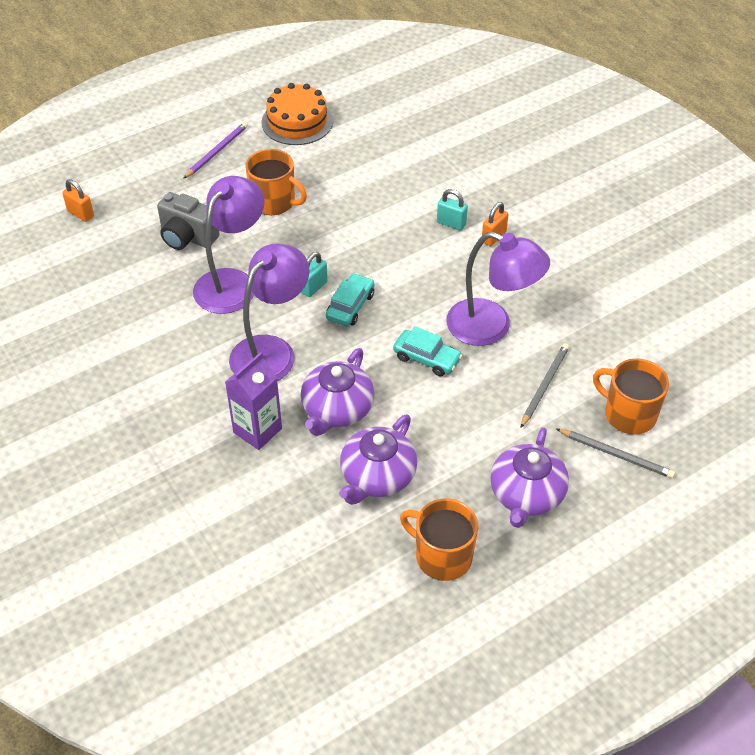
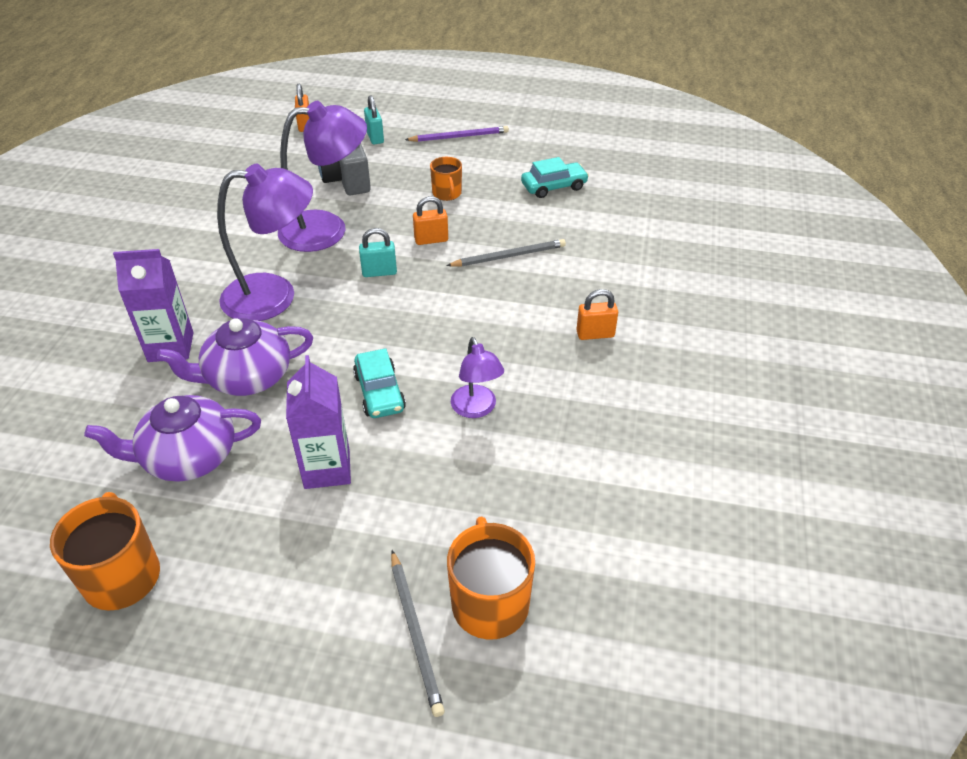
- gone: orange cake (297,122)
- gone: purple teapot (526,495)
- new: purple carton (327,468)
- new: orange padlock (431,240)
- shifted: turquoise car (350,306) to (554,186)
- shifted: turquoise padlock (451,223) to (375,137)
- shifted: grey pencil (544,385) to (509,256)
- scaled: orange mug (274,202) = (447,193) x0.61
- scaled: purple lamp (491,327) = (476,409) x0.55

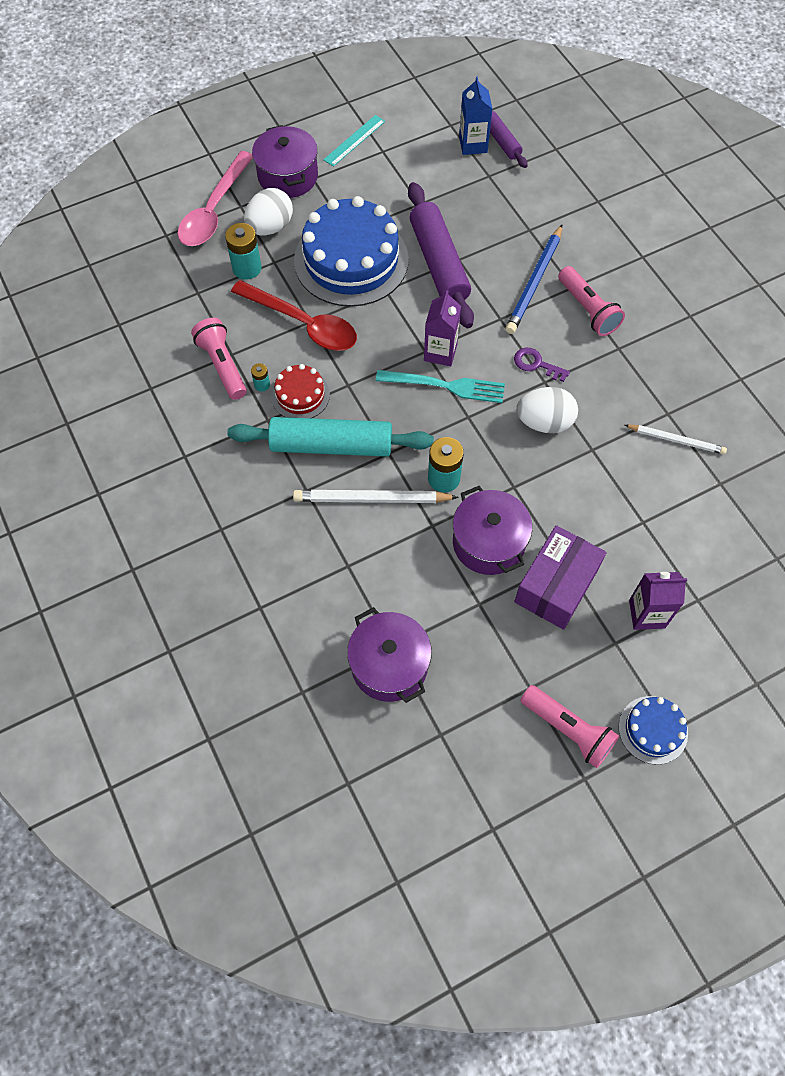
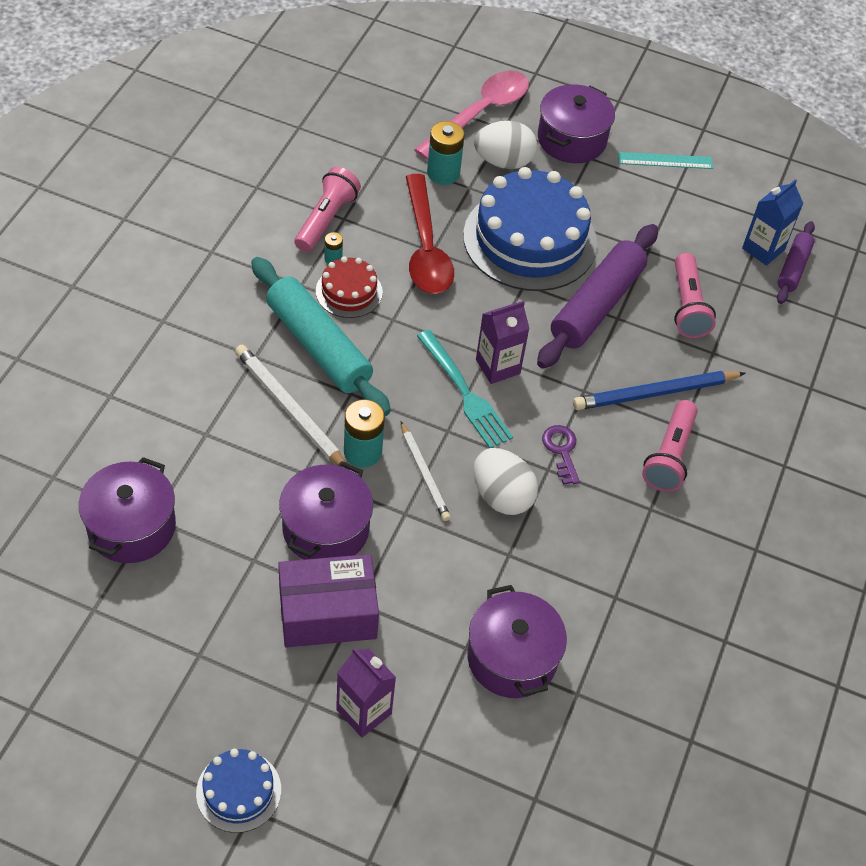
- new: purple pot (512,658)
- shifted: pink flashlight (568,729) to (687,306)
- shifted: white pencil (676,440) to (424,473)
- rotated: pink spoon (214,210) = (480,114) 150 degrees clockwise

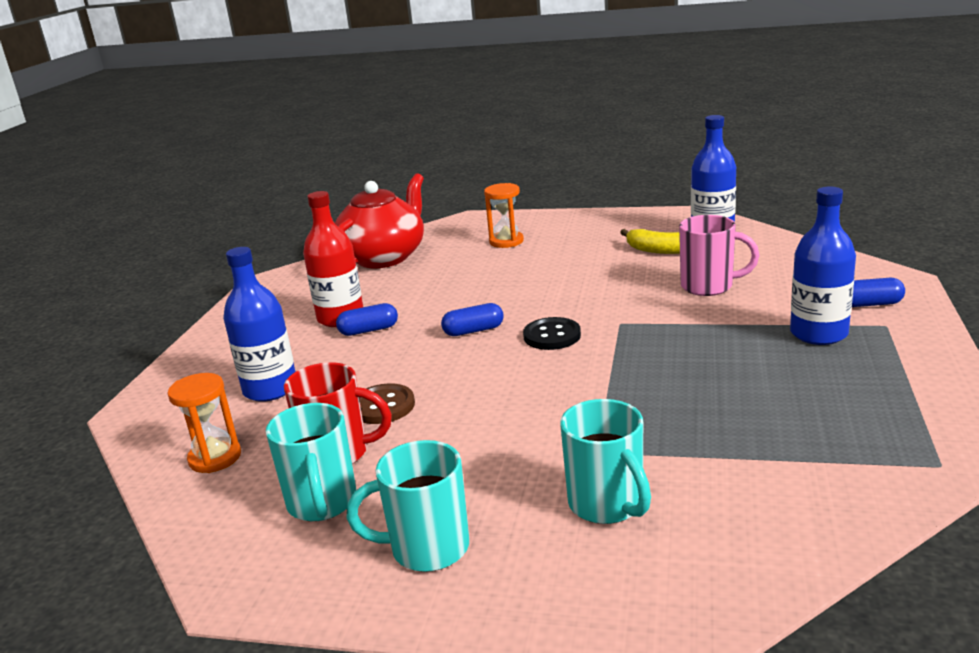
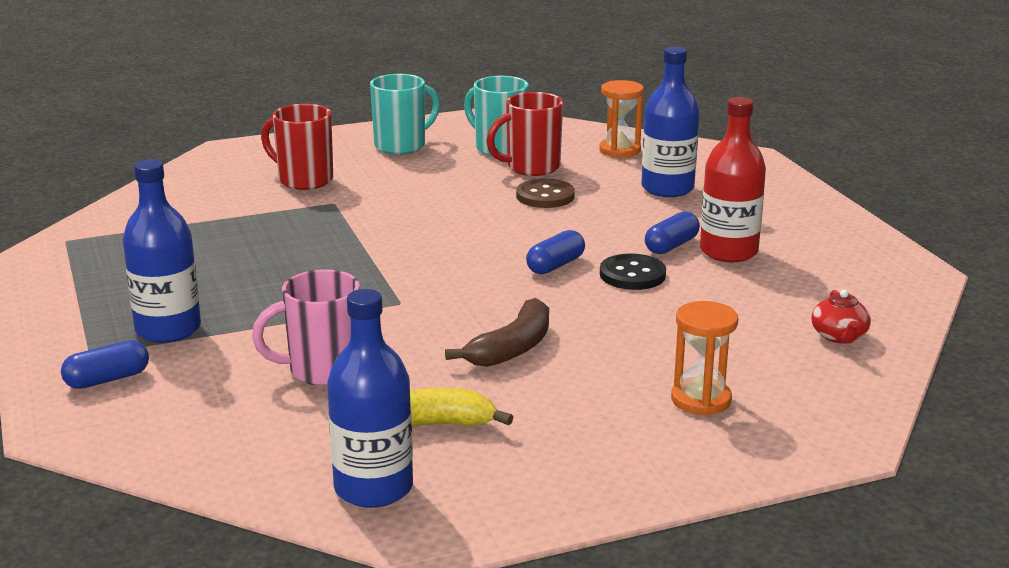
- new: brown banana (512,348)
- shifted: black button (552,336) to (632,275)
- repainted: turquoise mug (607,505) to red mug (304,180)
- scaled: red teapot (384,257) = (839,336) x0.40

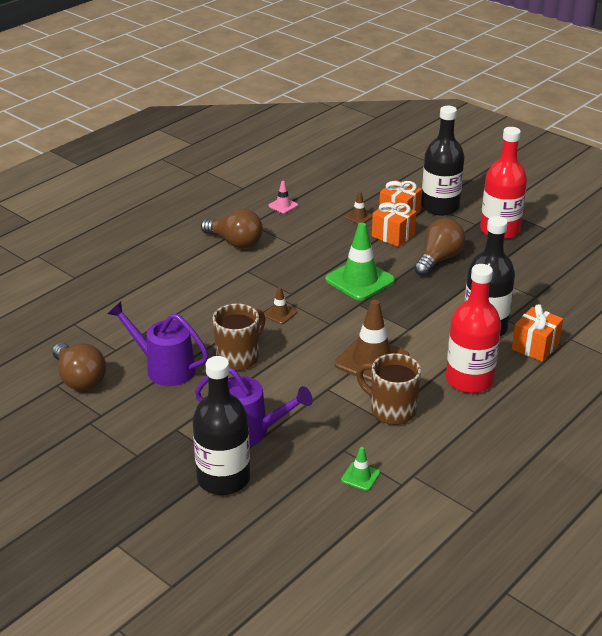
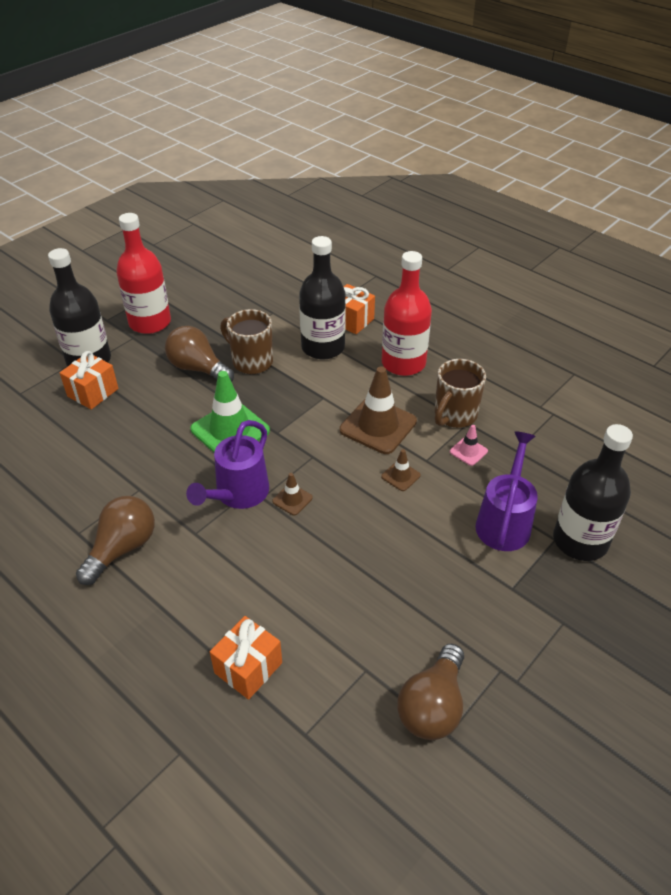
- gone: green traffic cone (360,476)
- shifted: purple watering can (164,368) to (238,495)
- shifted: brown mug (239,357) to (251,361)
- shifted: pink traffic cone (283,205) to (468,451)
- shifted: brown traffic cone (359,216) to (400,476)
- shifted: orange gift (393,235) to (248,668)
- rotated: brown light bulb (79,379) = (432,706) 150 degrees clockwise

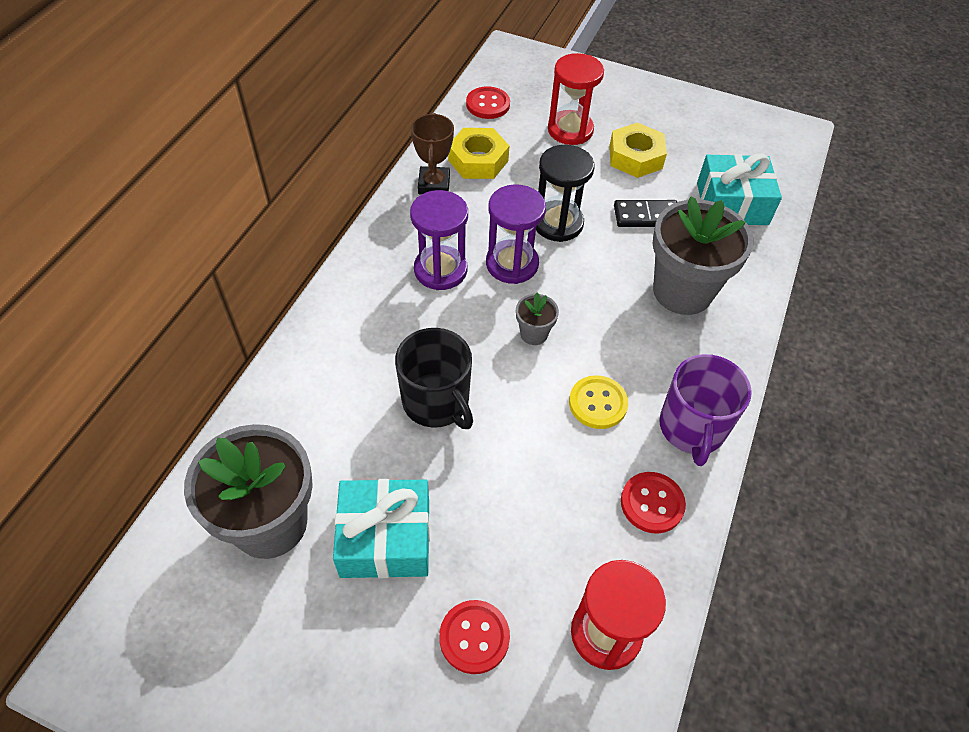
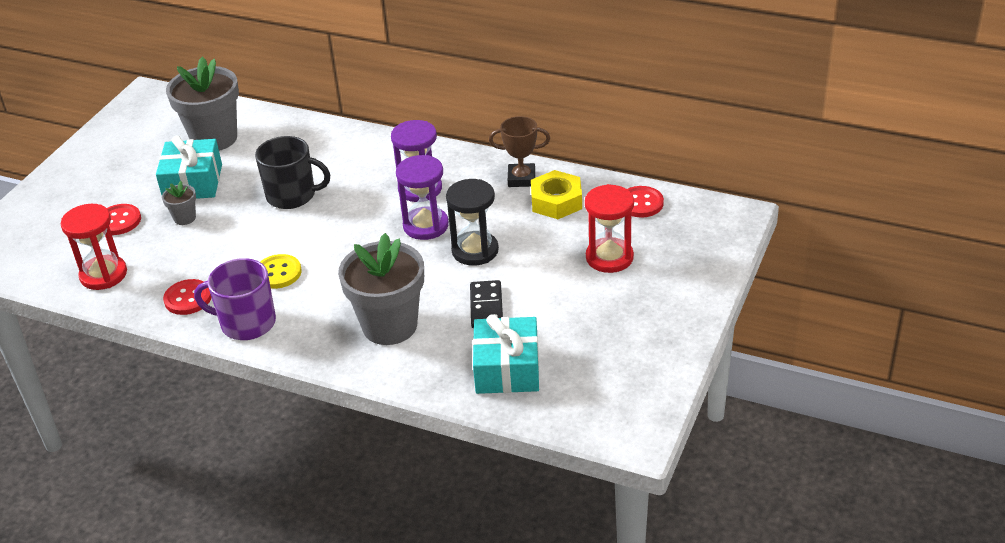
- gone: yellow nut (635,157)
- shifted: grey flower pot (534,334) to (185,218)
- rotated: black mug (436,402) = (292,195) 135 degrees counterclockwise

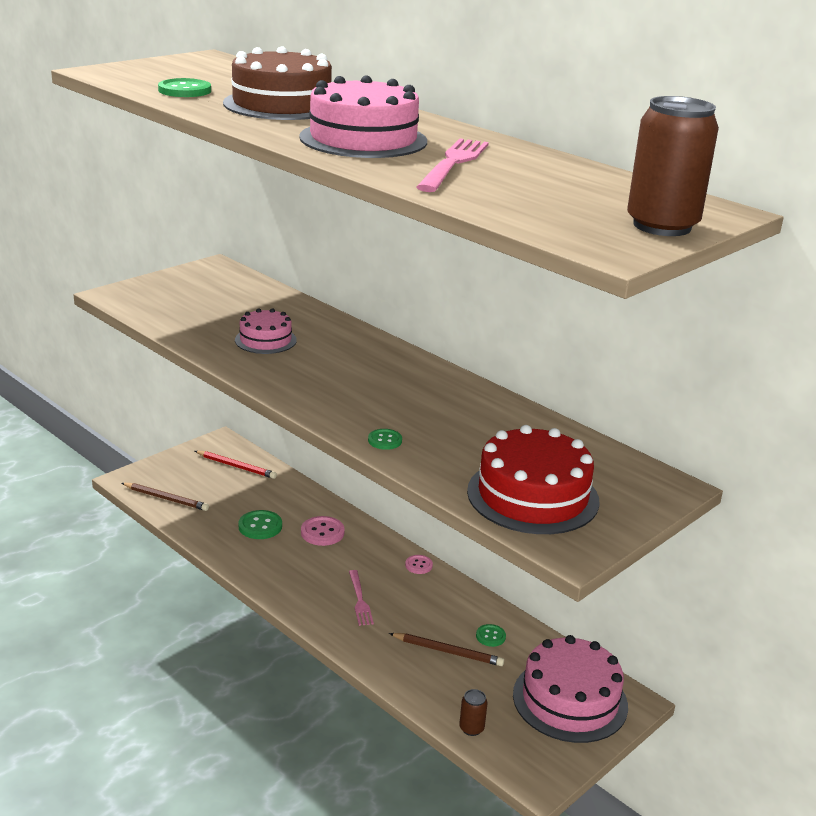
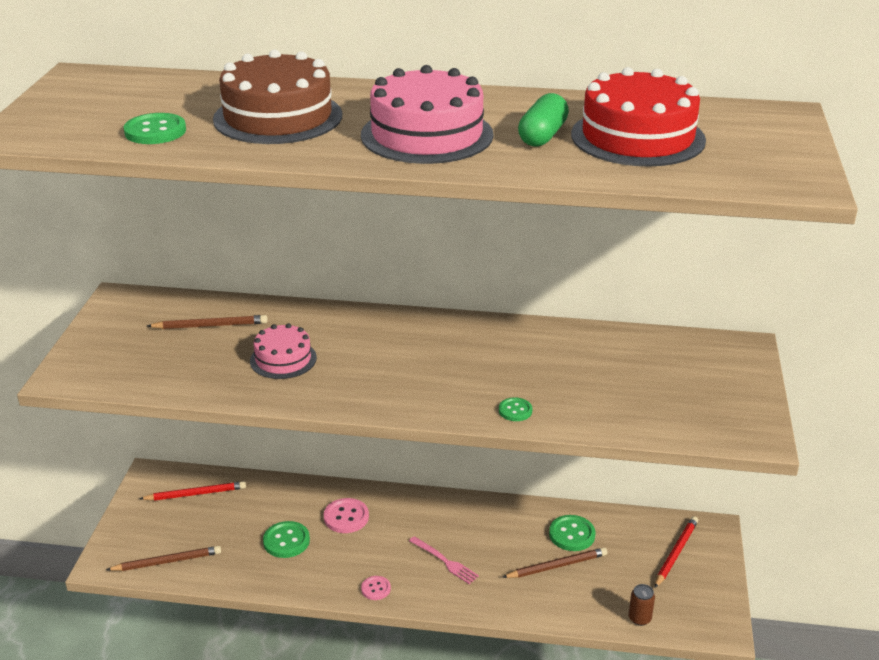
- gone: brown can (662,226)
- new: brown pencil (210,326)
- shifted: pink button (418,565) to (376,589)
- shifted: red cake (533,496) to (637,137)
- swapped: pink fork (454,163) to green capsule (542,136)
- swapped: pink cake (570,700) to red pencil (676,553)
- scaled: green button (490,636) = (572,534) x1.65

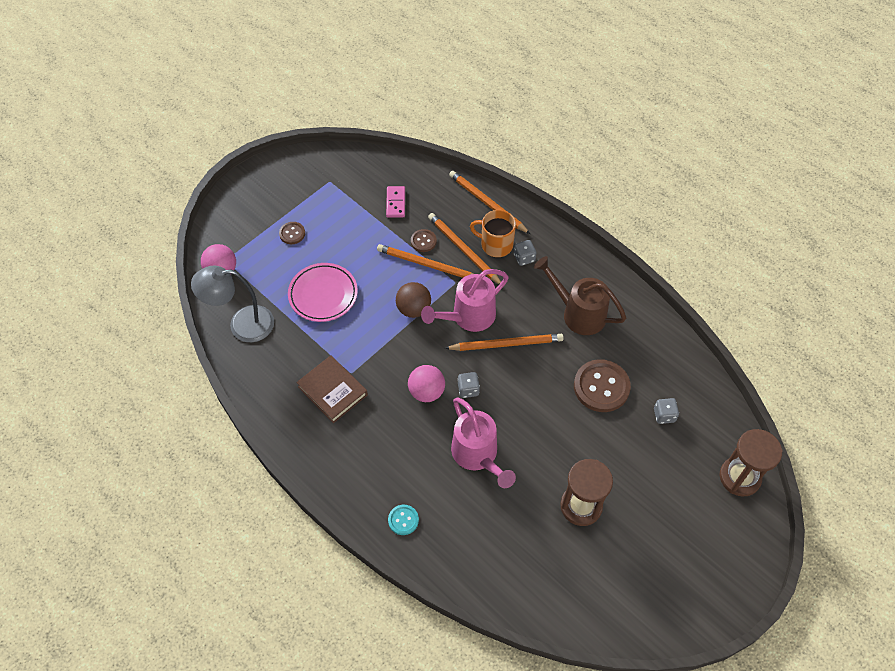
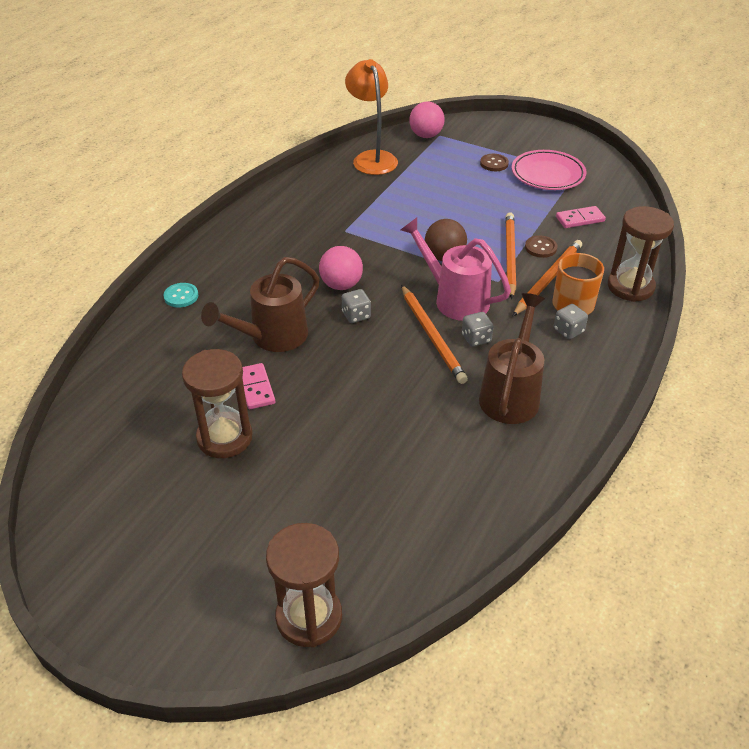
- gone: brown book (332,391)
- gone: brown button (601,387)
- new: pink domino (256,388)
- shifted: pink plate (323,294) to (547,174)
- shifted: grey dice (664,415) to (476,338)
- swapped: orange pencil (487,204) to brown hourglass (630,287)
- repainted: grey lamp (242,324) to orange lamp (372,158)
- repainted: pink watering can (478,456) to brown watering can (271,337)

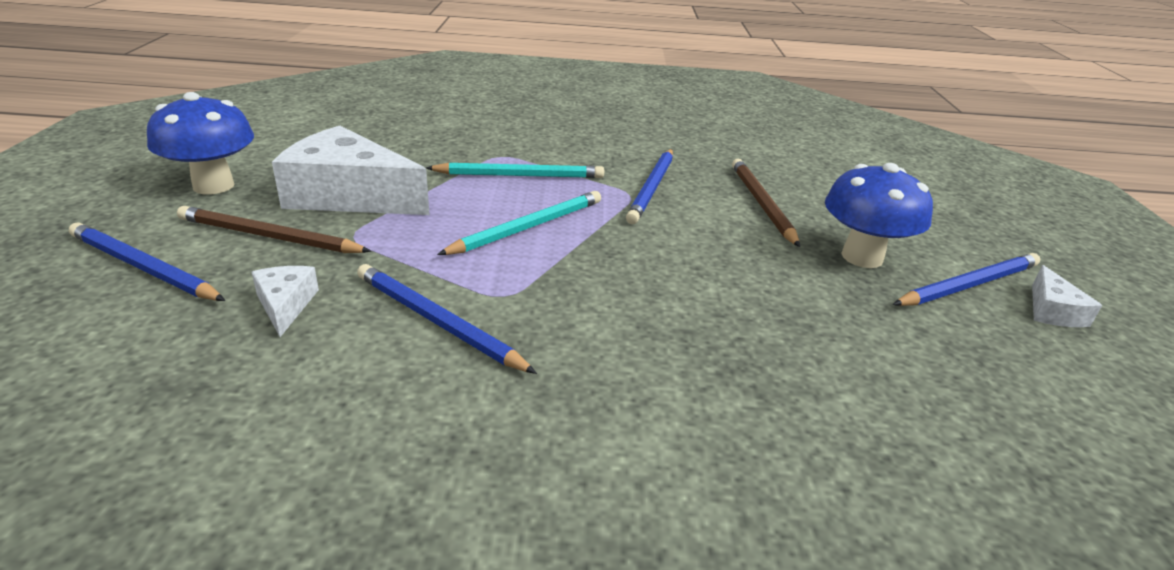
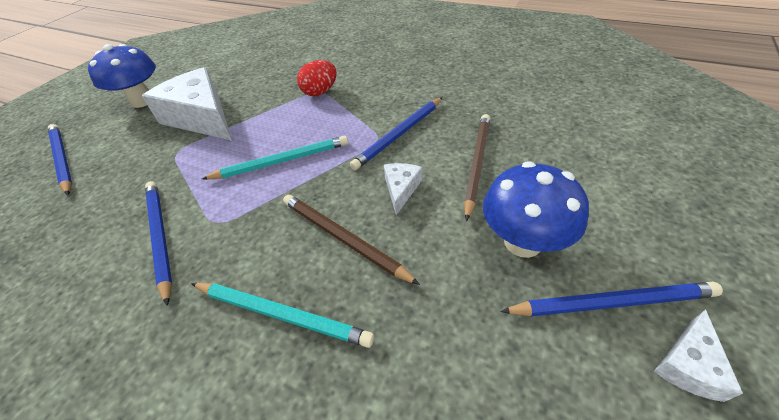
- new: red egg (320,92)
- shifted: brown pencil (269,236) to (343,238)
- shifted: white cheese (285,305) to (401,189)
- shifted: turquoise pencil (520,175) to (282,314)

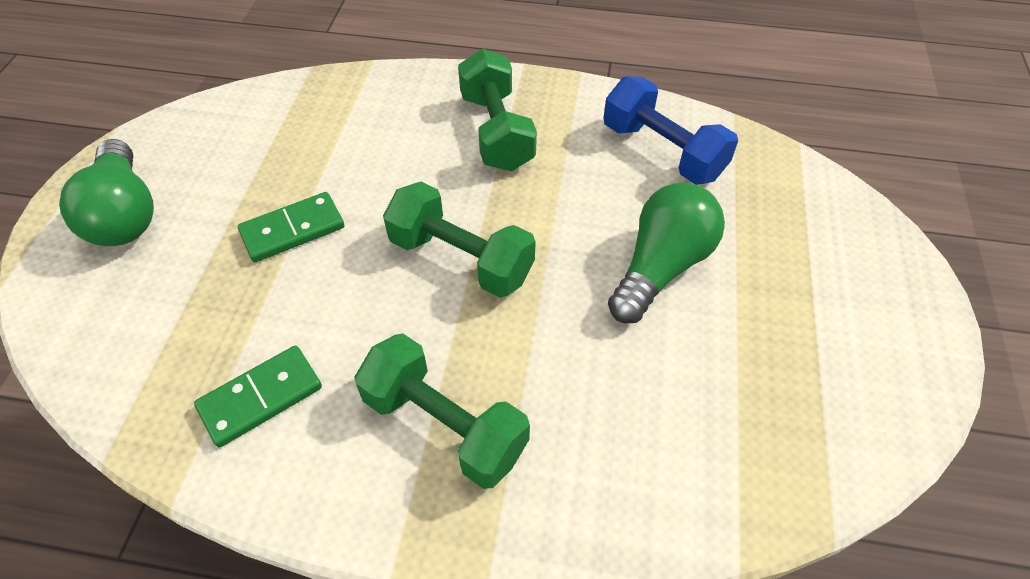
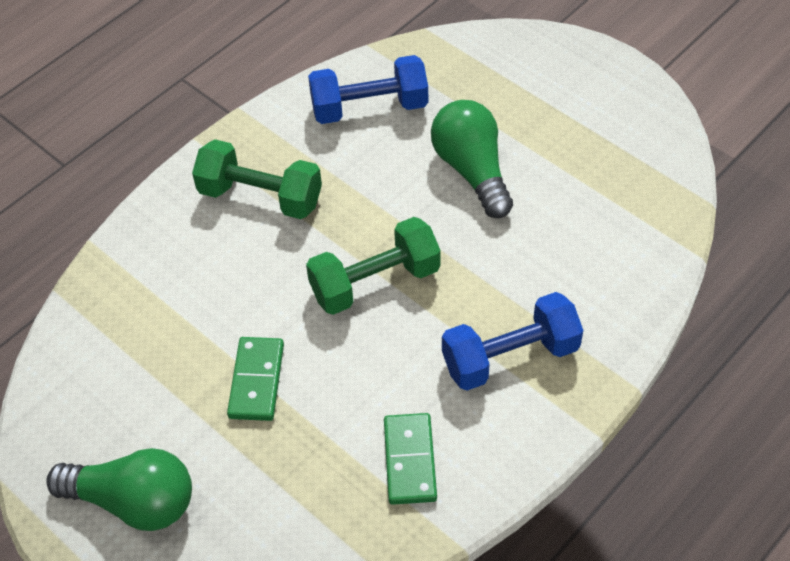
- repainted: green dumbbell (445,425) to blue dumbbell (510,357)

